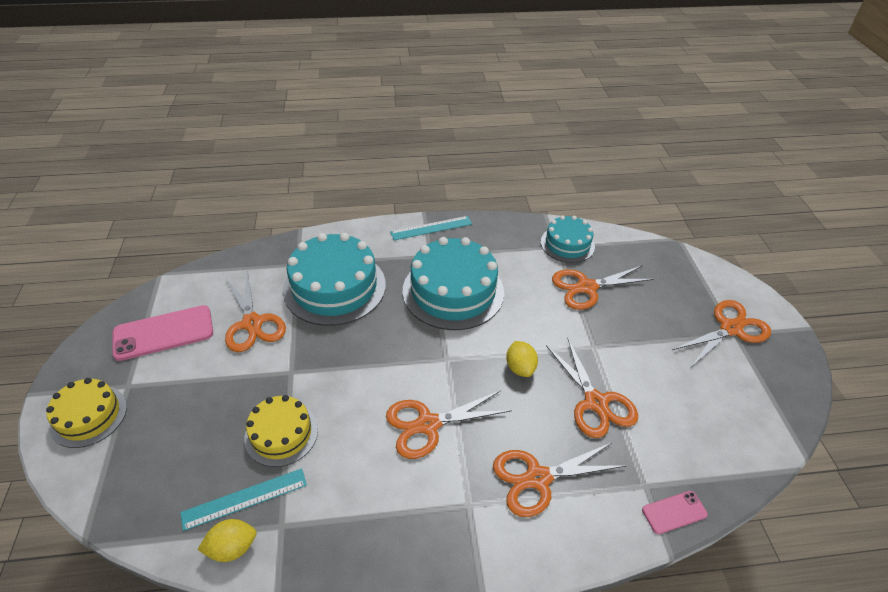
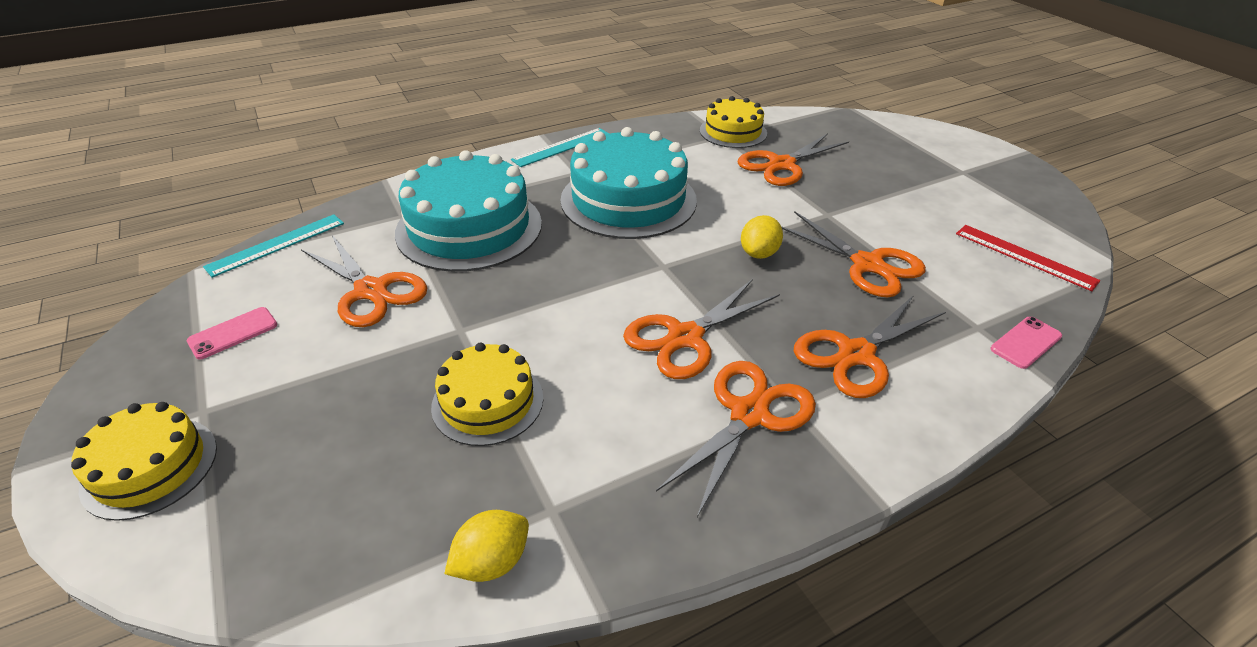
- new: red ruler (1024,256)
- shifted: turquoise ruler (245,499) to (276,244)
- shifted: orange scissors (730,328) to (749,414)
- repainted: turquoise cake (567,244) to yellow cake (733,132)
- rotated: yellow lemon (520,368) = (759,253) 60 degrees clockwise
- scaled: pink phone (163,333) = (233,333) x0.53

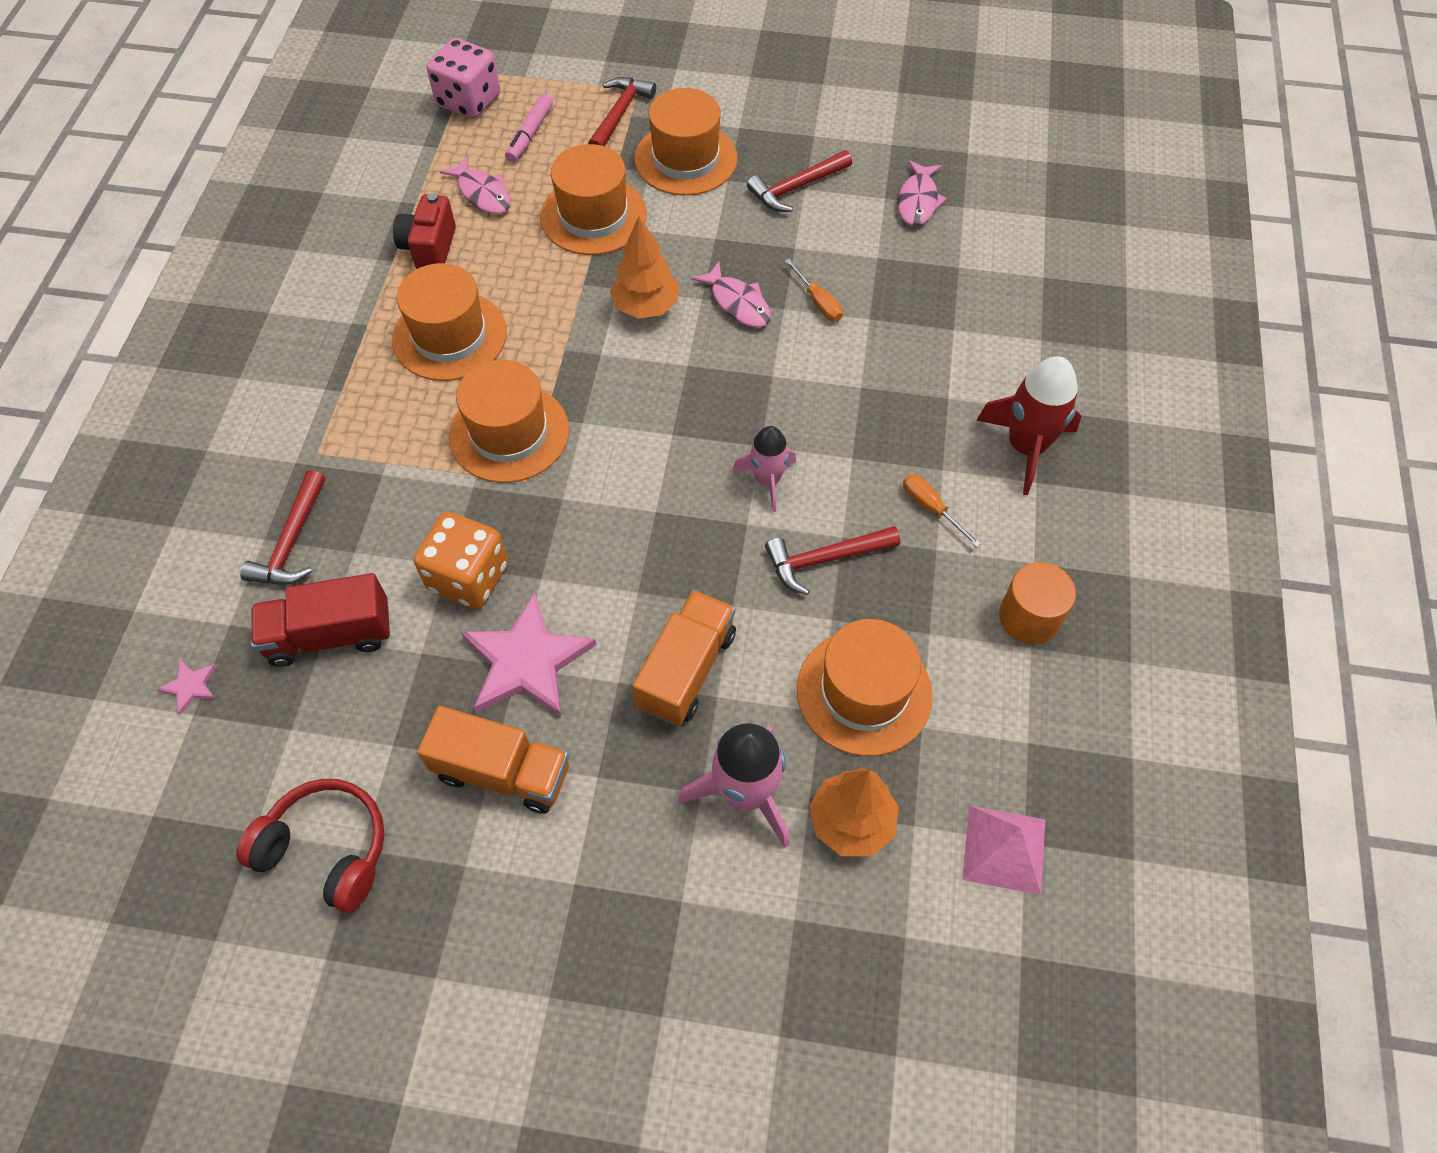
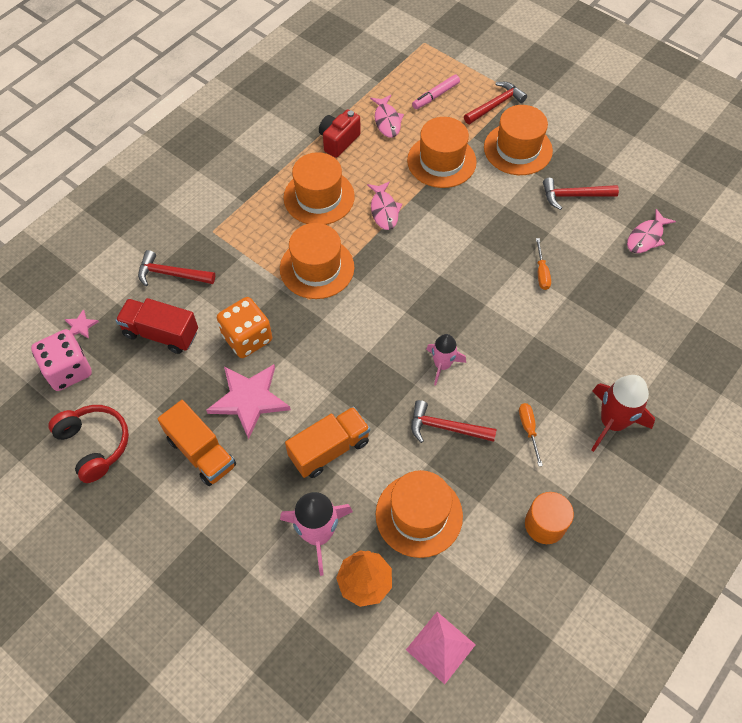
- gone: orange tree (646,307)
- shifted: pink dice (469,101) to (68,370)
- shifted: pink fish (738,303) to (384,210)
- rotated: red hammer (291,542) = (171,274) 60 degrees clockwise

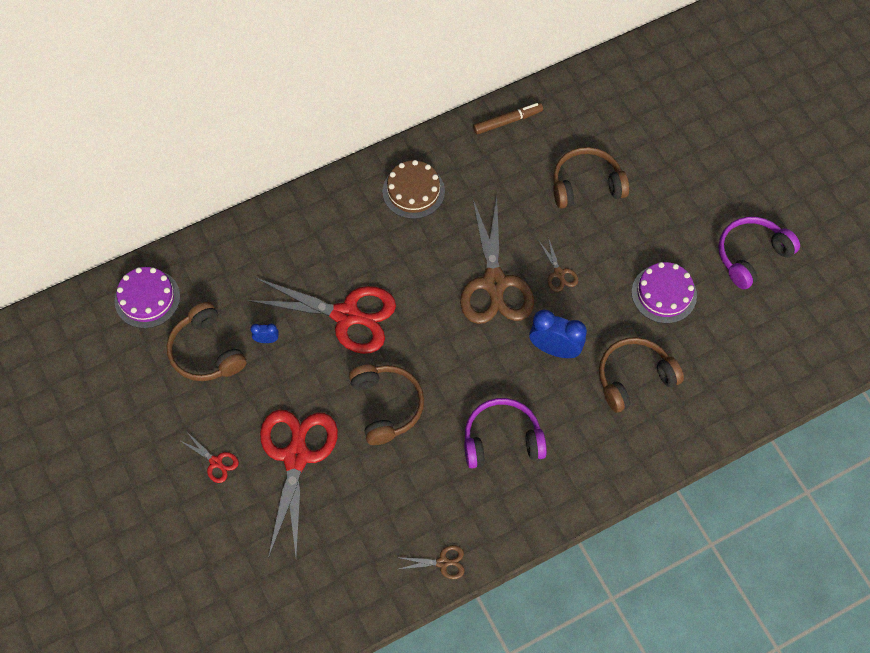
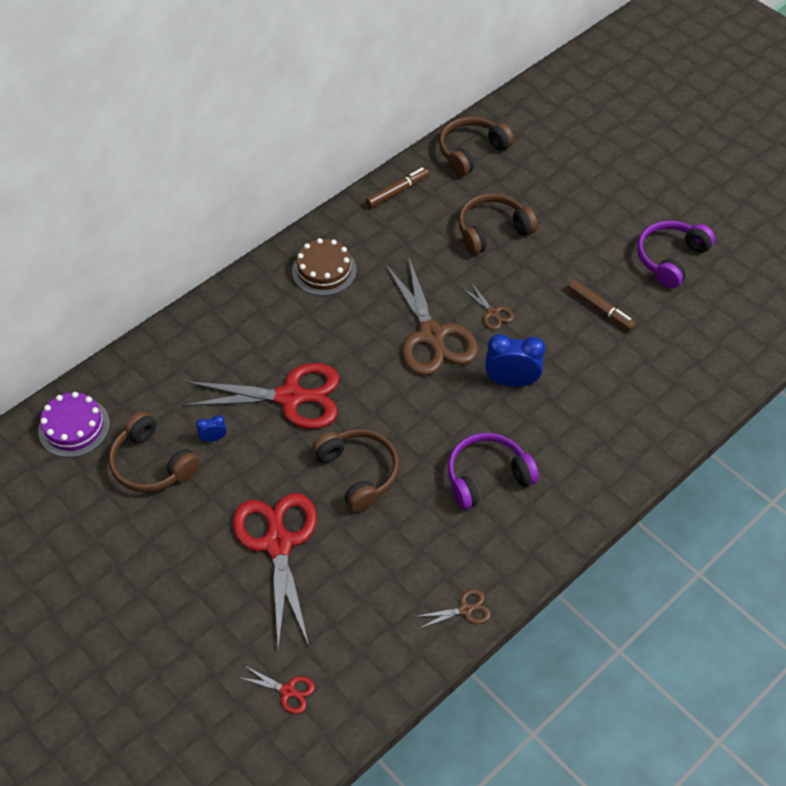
- shifted: red scissors (216,462) to (288,691)
- shifted: brown headphones (634,378) to (471,152)
- swapped: purple cake (664,294) to brown marker (600,309)

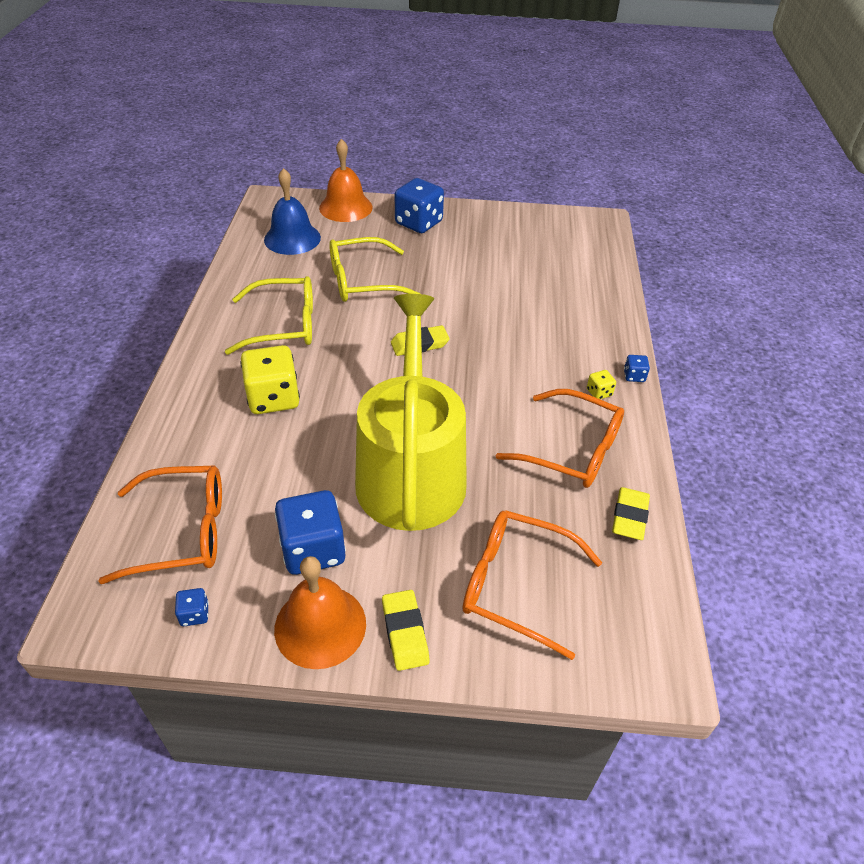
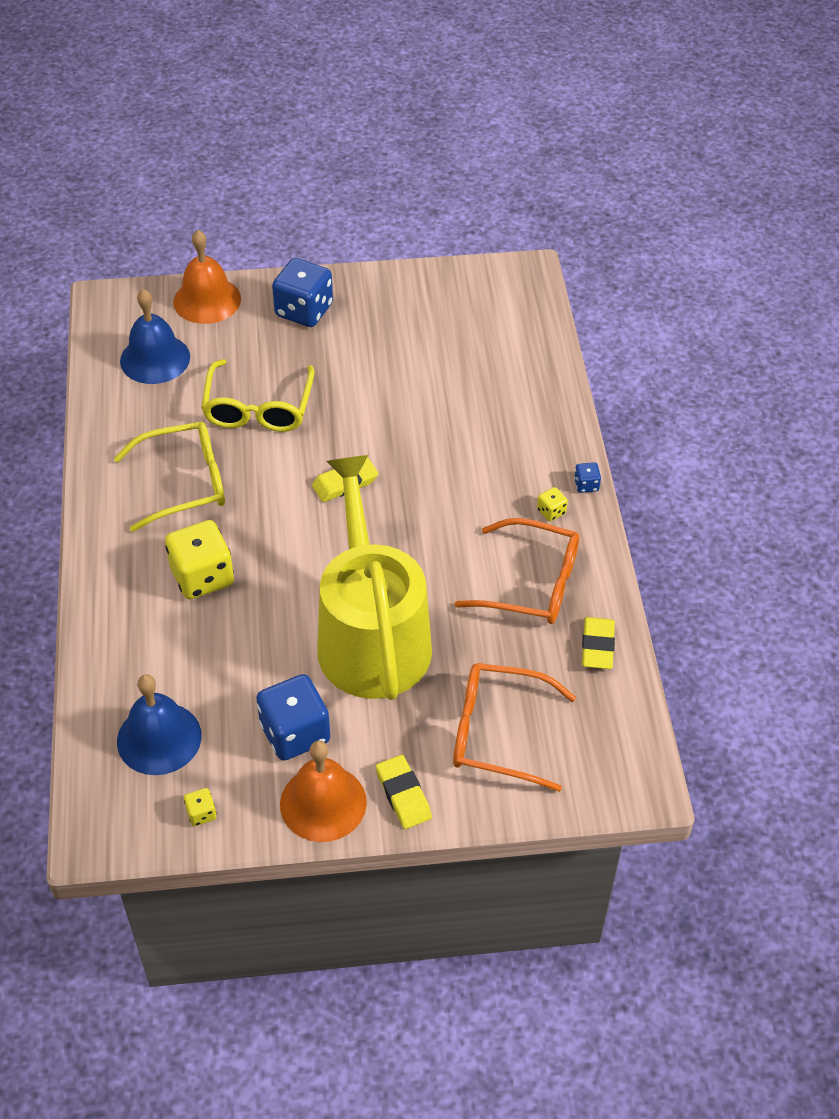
- swapped: orange glasses (182,532) to blue bell (159,738)
- repainted: blue dice (195,614) to yellow dice (201,813)
- rotated: yellow glasses (363,281) = (258,408) 60 degrees counterclockwise

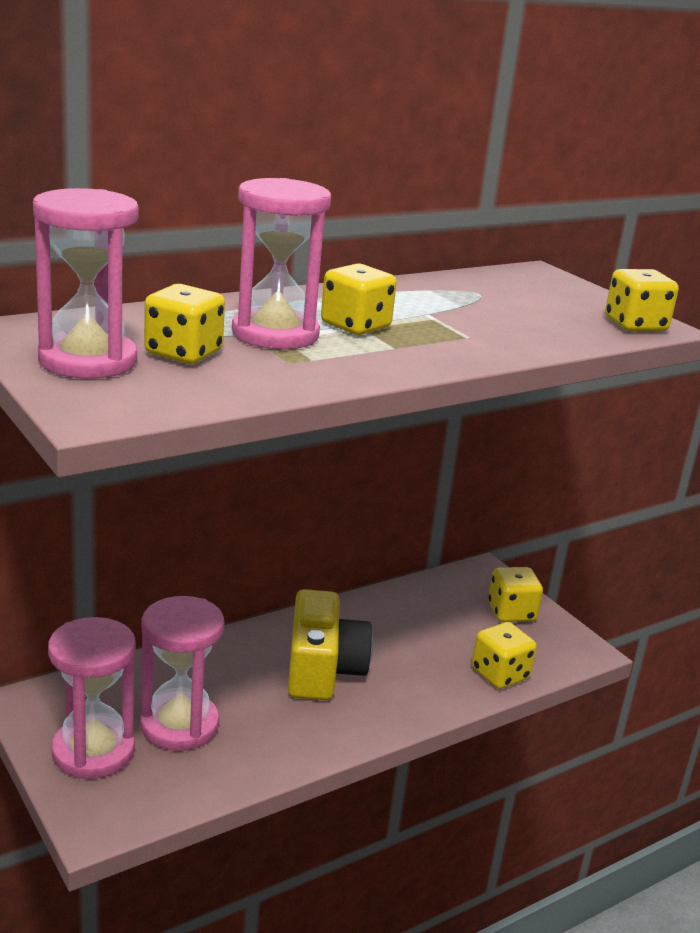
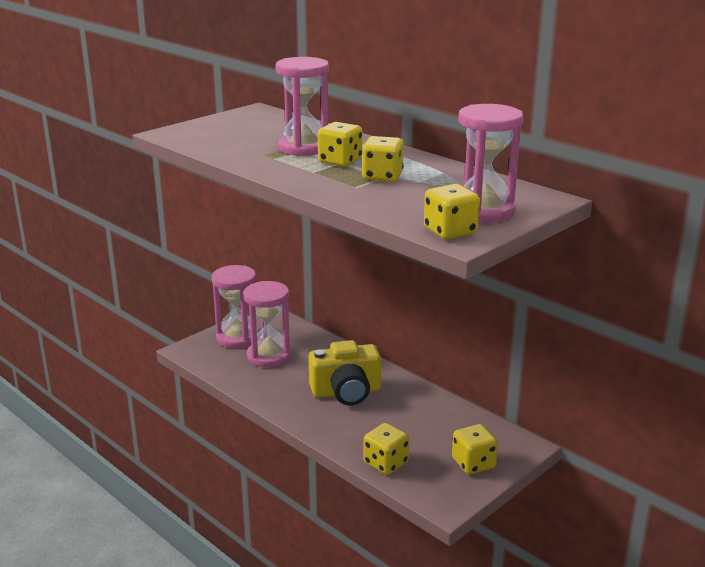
- shifted: pink hourglass (88,361) to (484,211)
- shifted: yellow dice (183,353) to (382,176)

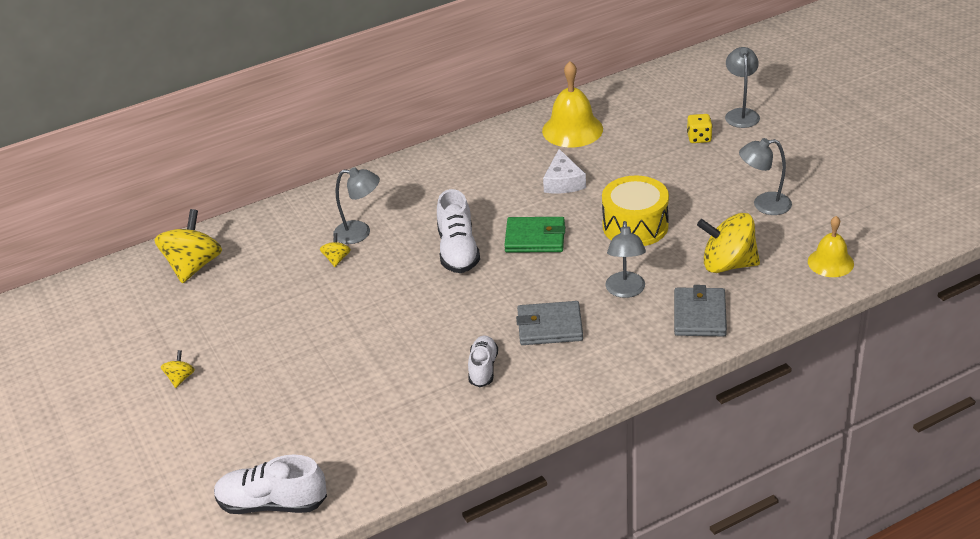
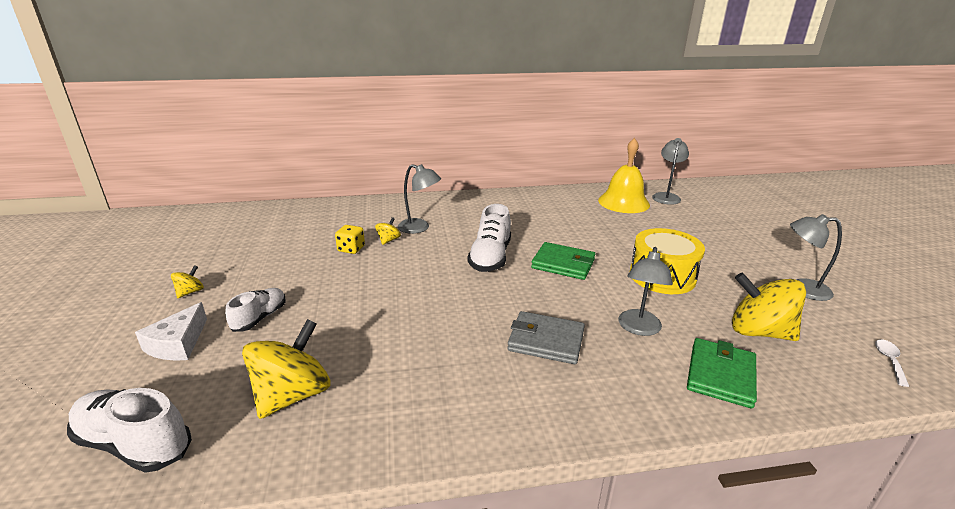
- shifted: yellow spinning top (193,266) to (293,395)
- shifted: white shoe (483,368) to (260,318)
- shifted: white cheese (563,182) to (178,343)
- shifted: yellow dice (699,138) to (351,249)
- shifted: grey lamp (741,114) to (666,196)
- swapped: yellow bell (830,262) to white spoon (889,361)
- repainted: grey wallet (699,315) to green wallet (720,375)

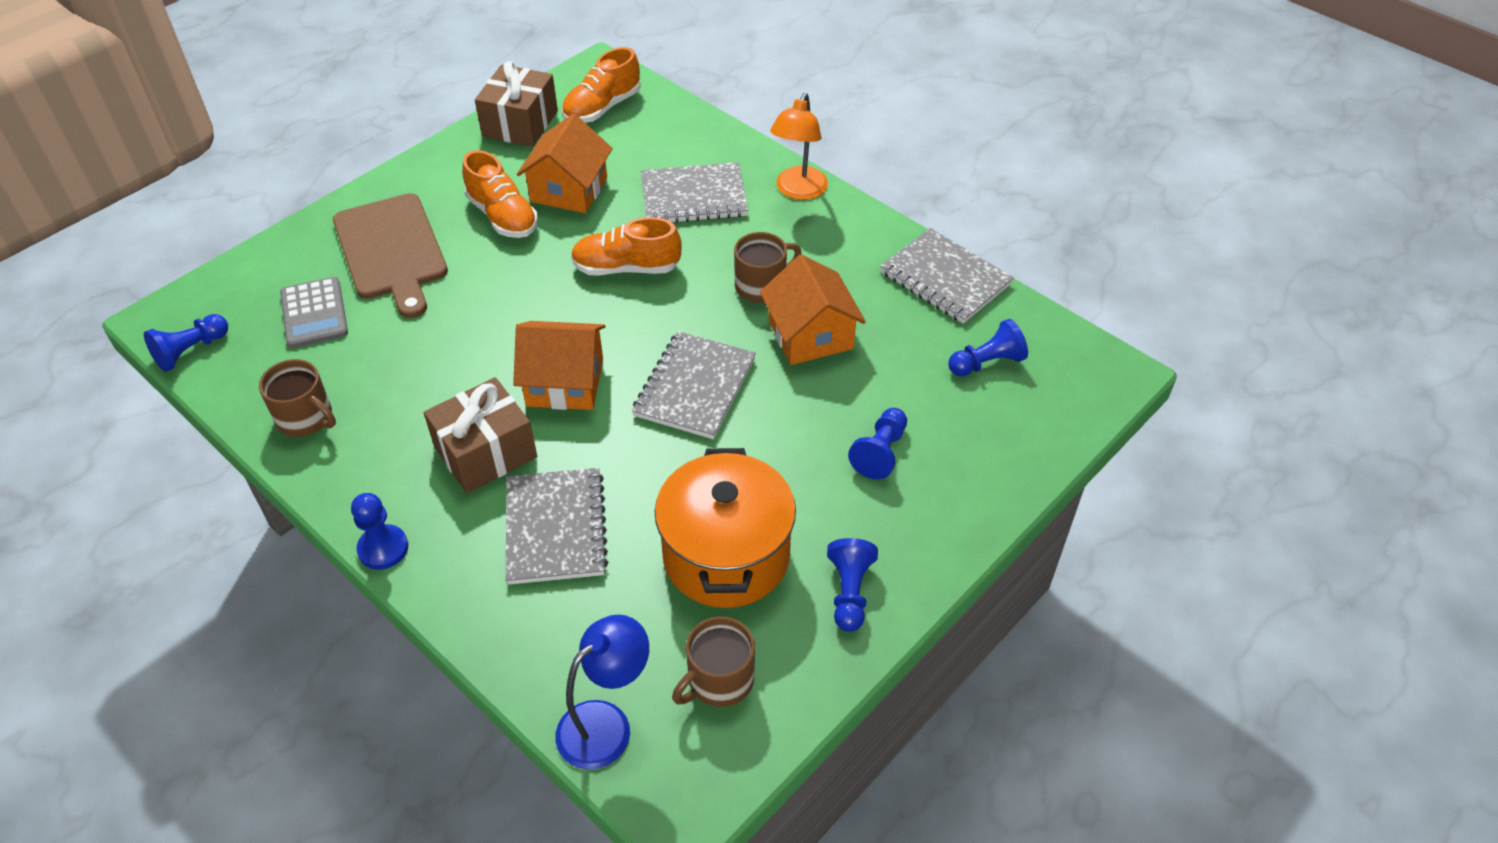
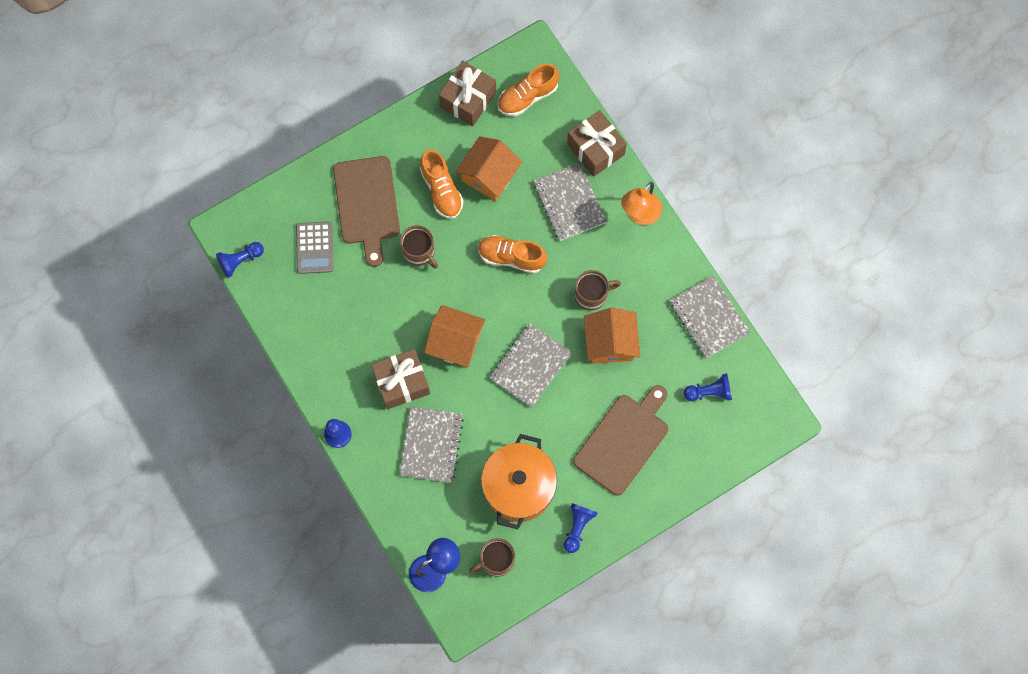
- new: brown gift (595,149)
- shifted: brown mug (306,418) to (419,252)
- swapped: blue pawn (880,452) to brown cutting board (624,441)
- rotated: grey notebook (694,197) = (569,203) 60 degrees clockwise

